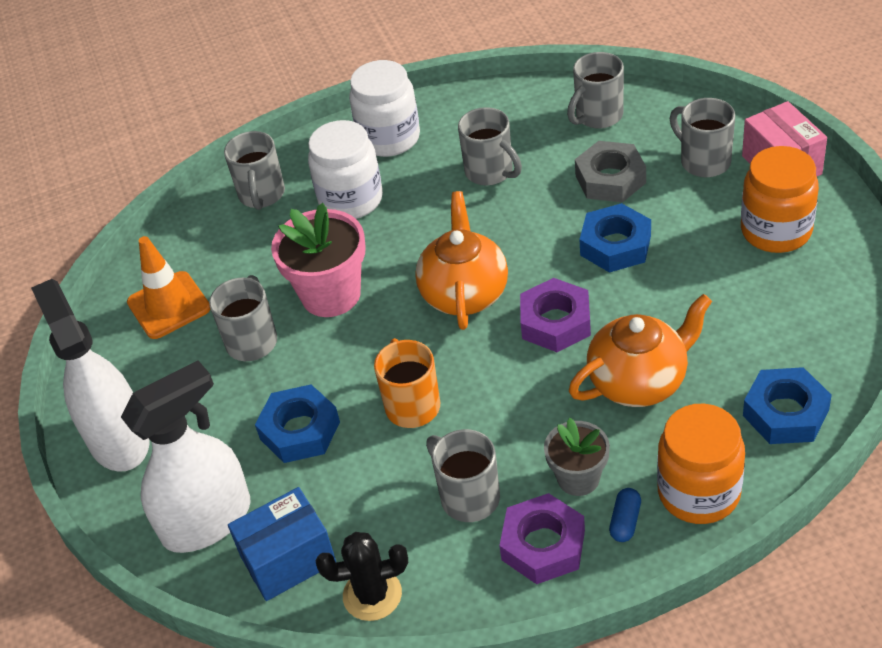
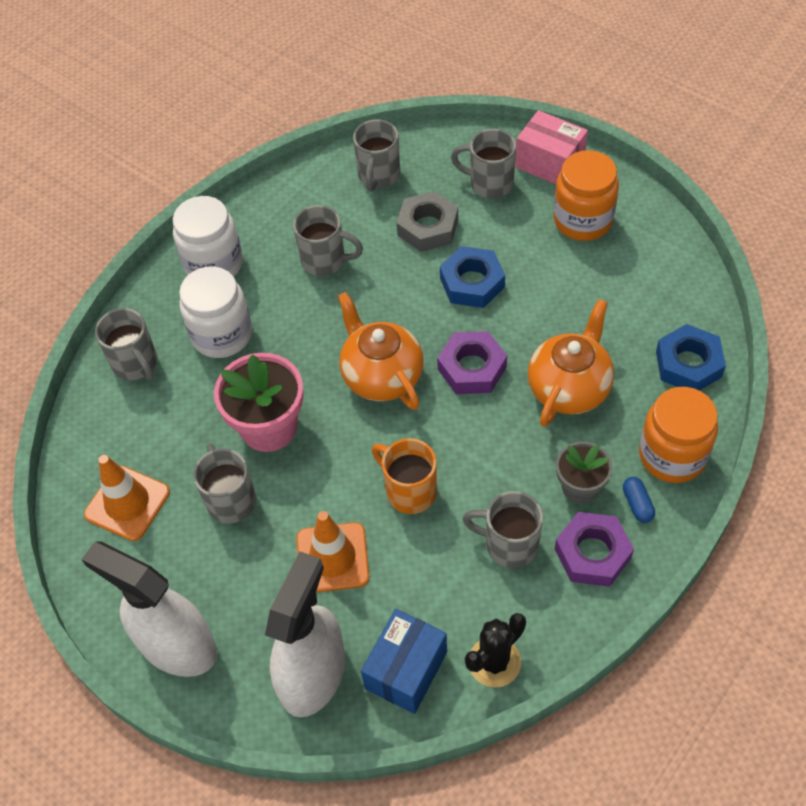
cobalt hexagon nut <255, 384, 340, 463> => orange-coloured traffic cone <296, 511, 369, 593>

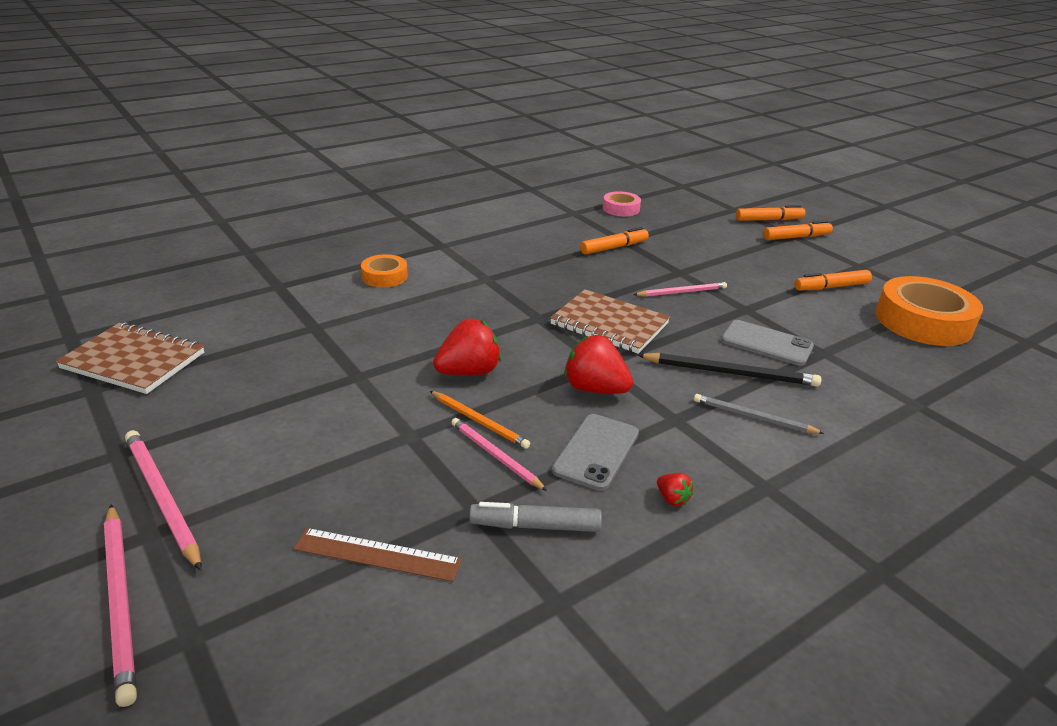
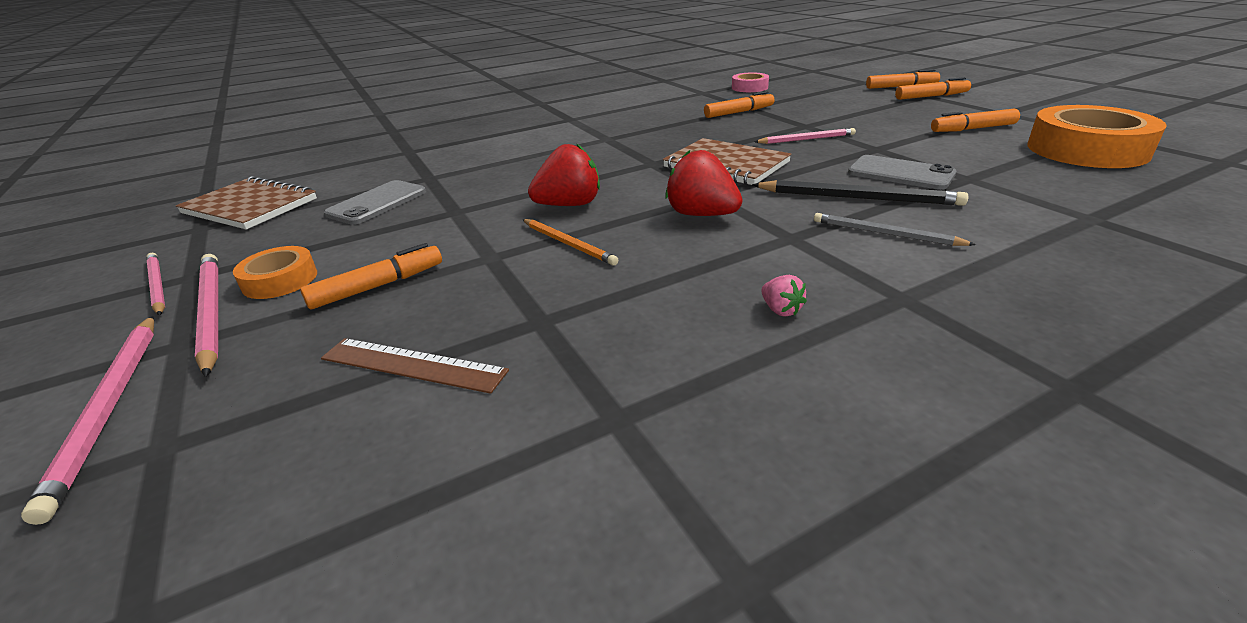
orange-coloured sticky tape <361, 254, 408, 287> => orange-coloured sticky tape <233, 246, 317, 299>, shifted
gray mobile phone <552, 414, 639, 491> => gray mobile phone <324, 180, 426, 225>, shifted
pink pencil <451, 418, 547, 491> => pink pencil <146, 253, 165, 316>, shifted
crimson berry <657, 473, 693, 506> => pink berry <761, 275, 807, 317>
gray marker <469, 502, 602, 532> => nothing
nothing => orange-coloured marker <300, 243, 442, 309>

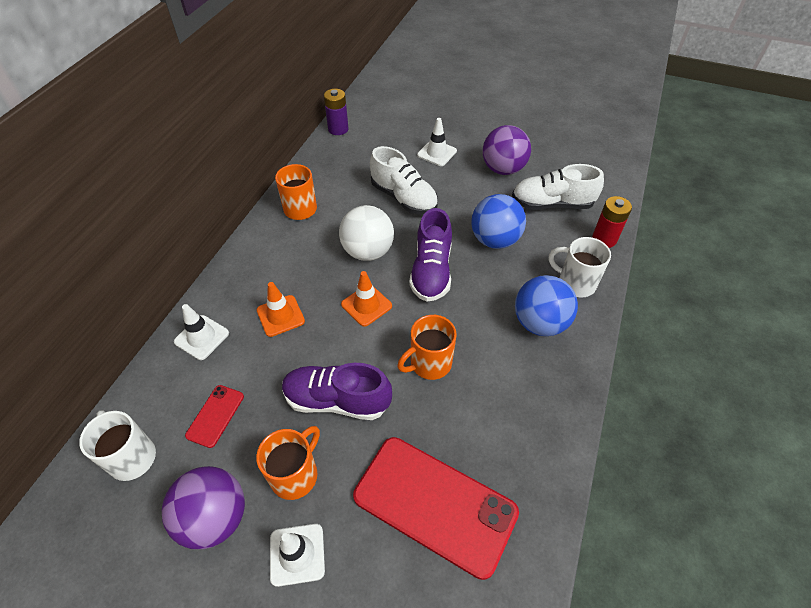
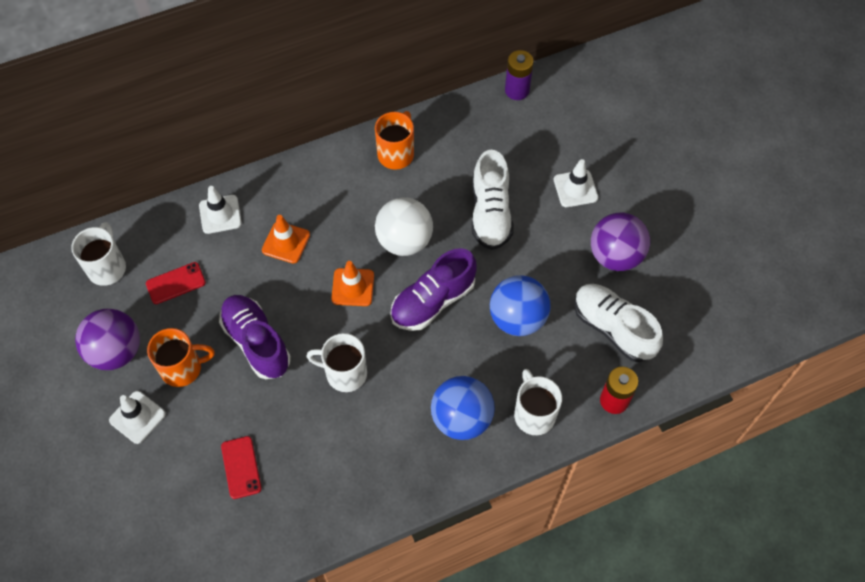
orange-coloured tea mug <397, 315, 457, 380> => white tea mug <306, 333, 367, 392>
crimson mobile phone <353, 437, 519, 580> => crimson mobile phone <221, 436, 262, 499>, x0.45

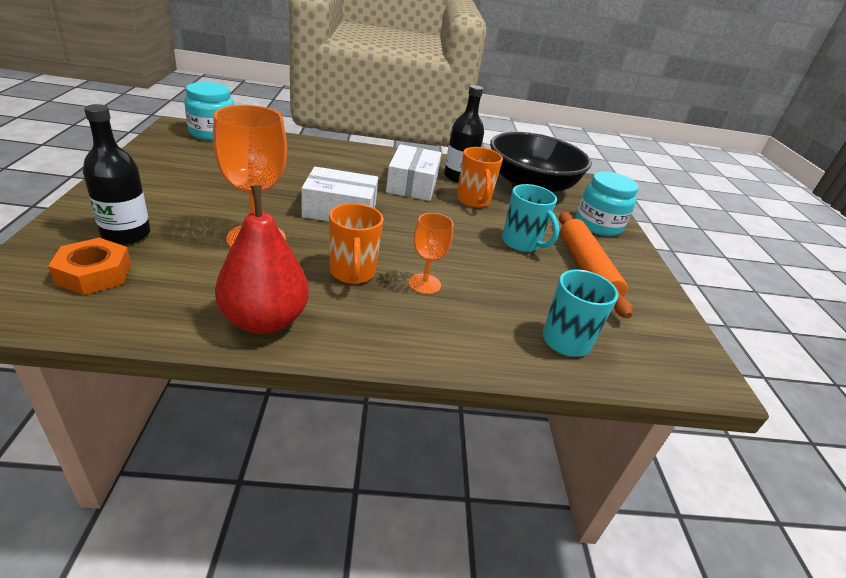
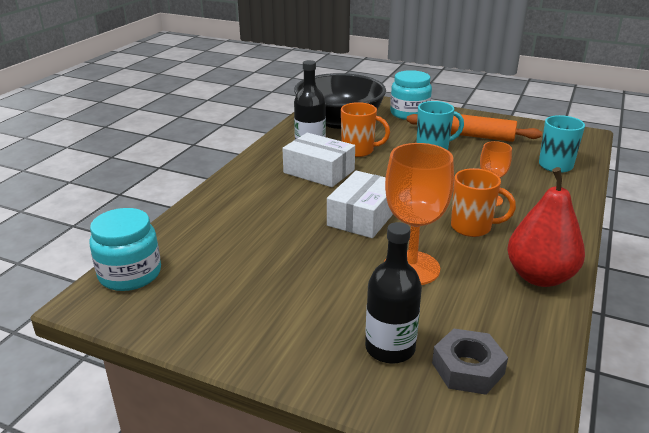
orange-coloured hexagon nut <48, 238, 131, 295> => gray hexagon nut <432, 329, 508, 395>

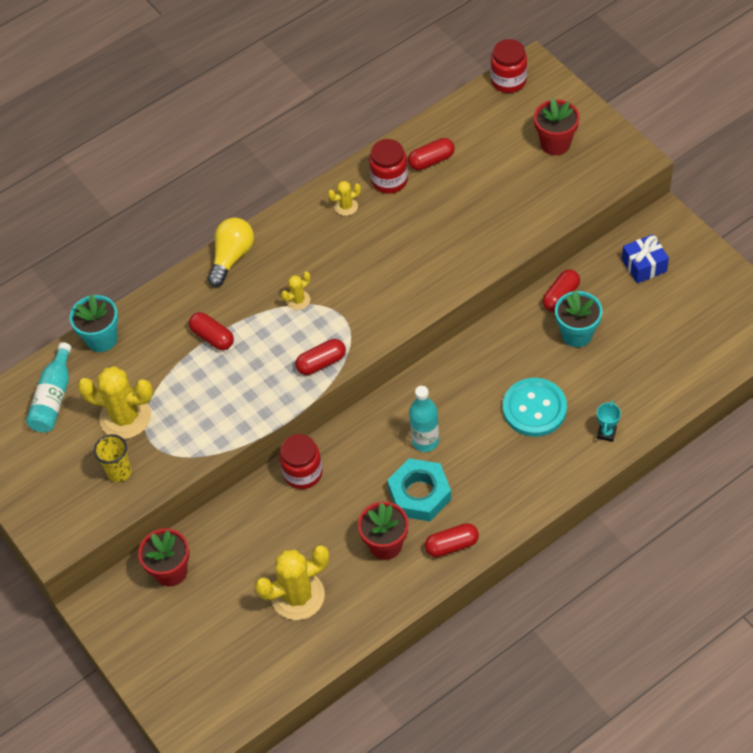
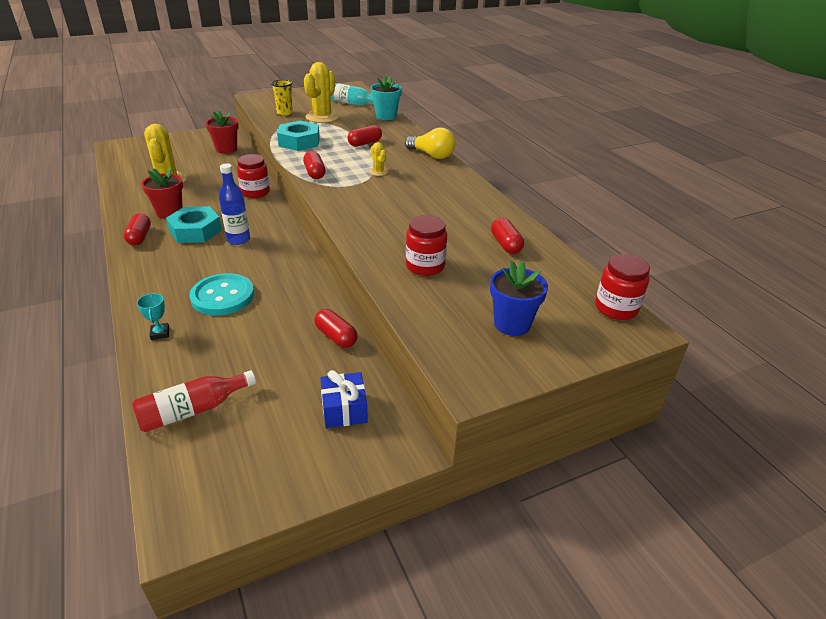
crimson flower pot <534, 98, 580, 155> => cobalt flower pot <490, 260, 548, 336>
crimson jam jar <369, 139, 408, 194> => crimson jam jar <406, 215, 447, 276>, shifted
bright yellow prickly plant <328, 181, 361, 216> => nothing
teal flower pot <555, 291, 603, 347> => nothing
teal bottle <409, 386, 439, 452> => cobalt bottle <219, 163, 250, 245>
teal award cup <597, 400, 621, 442> => teal award cup <137, 293, 169, 340>, 45 degrees clockwise
nothing => teal hexagon nut <277, 121, 320, 151>
nothing => crimson bottle <132, 370, 256, 432>

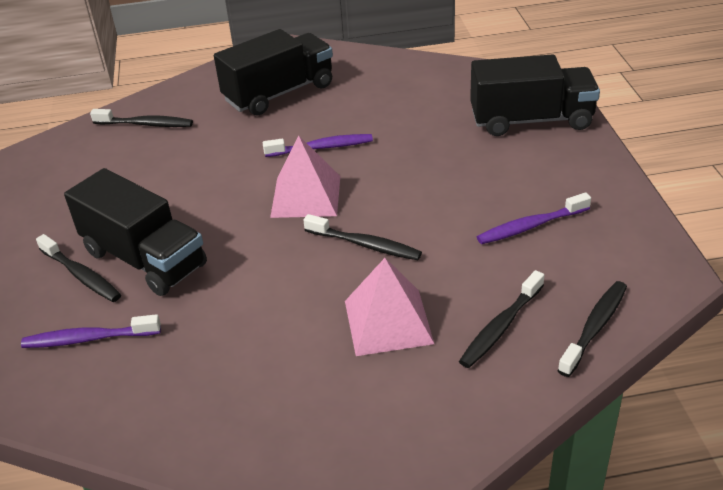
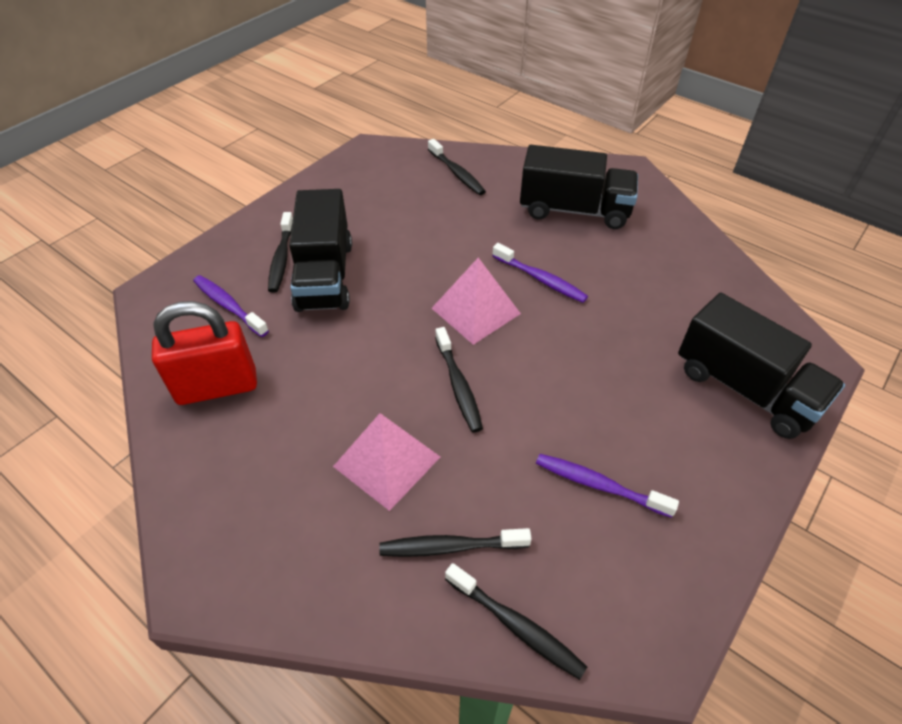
black tooth brush <557, 281, 627, 377> => black tooth brush <445, 563, 587, 680>, 45 degrees clockwise
nothing => crimson small lock <152, 301, 257, 405>

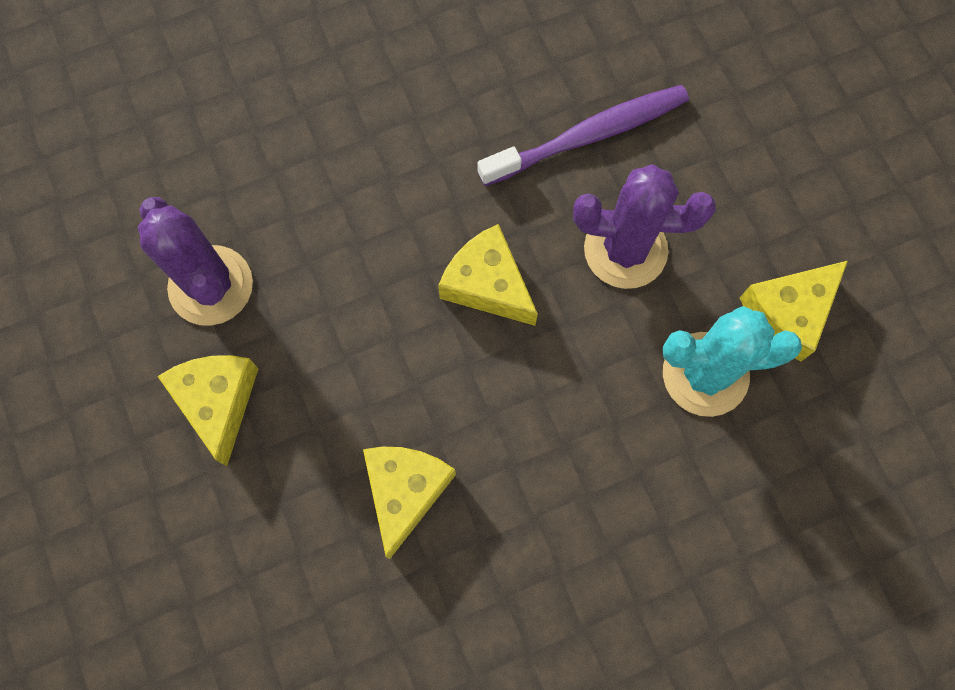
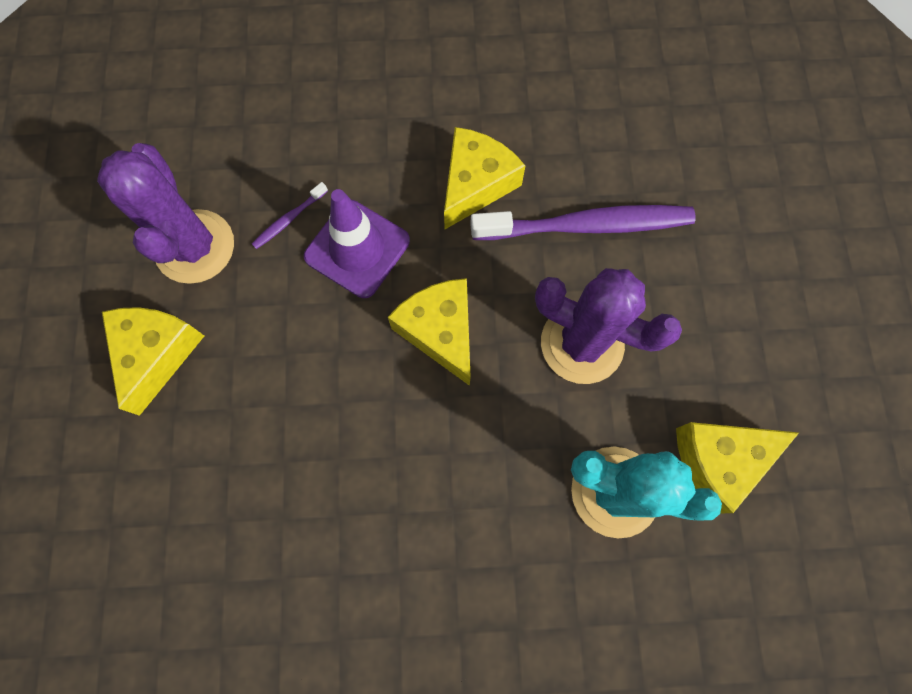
bright yellow cheese wedge <363, 447, 456, 559> => bright yellow cheese wedge <444, 127, 525, 229>, shifted
nothing => violet tooth brush <252, 182, 328, 249>
nothing => violet traffic cone <304, 189, 410, 298>

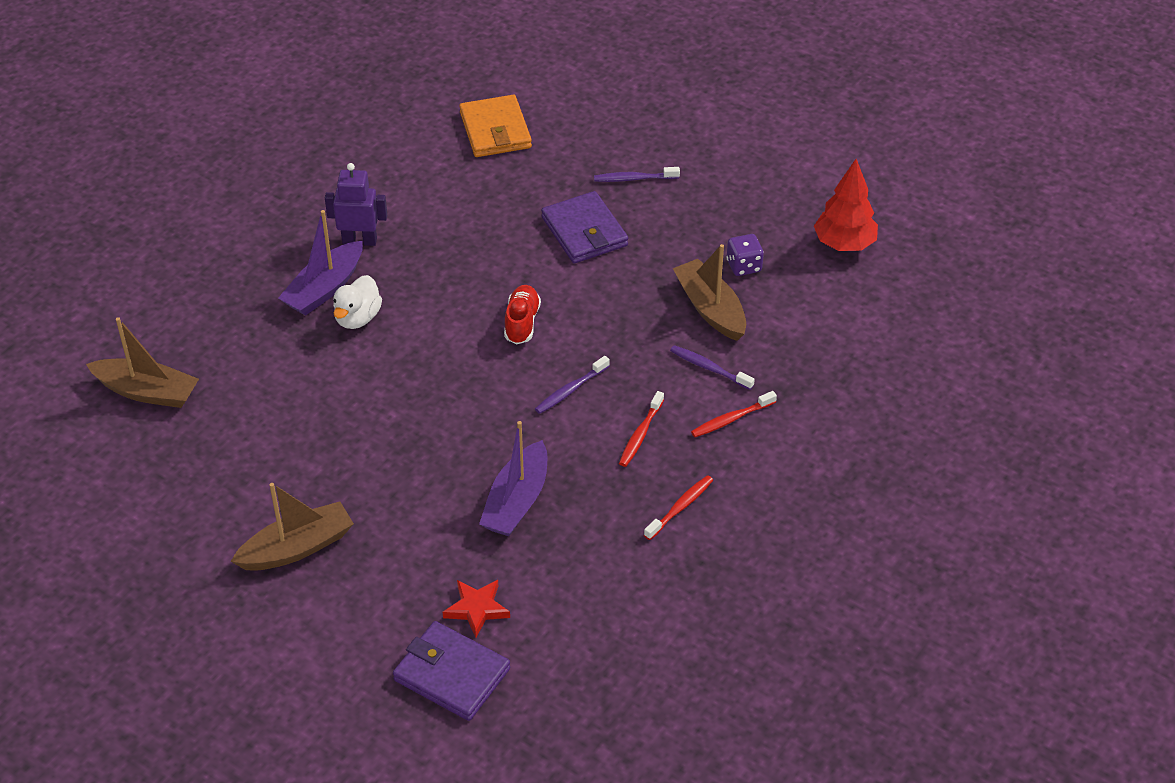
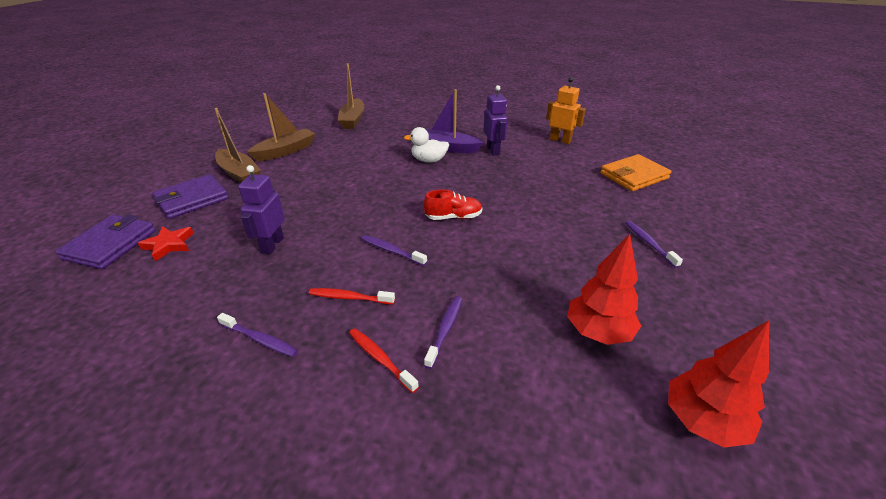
violet billfold <541, 191, 628, 263> => violet billfold <152, 174, 229, 219>, shifted
violet die <726, 234, 764, 276> => crimson fir tree <567, 234, 641, 345>
russet sailboat <673, 244, 746, 341> => russet sailboat <247, 93, 316, 161>, shifted
violet sailboat <479, 421, 547, 536> => violet robot figure <238, 165, 285, 254>
crimson tooth brush <644, 475, 713, 540> => violet tooth brush <217, 313, 298, 357>
nothing => orange-coloured robot figure <546, 77, 586, 144>

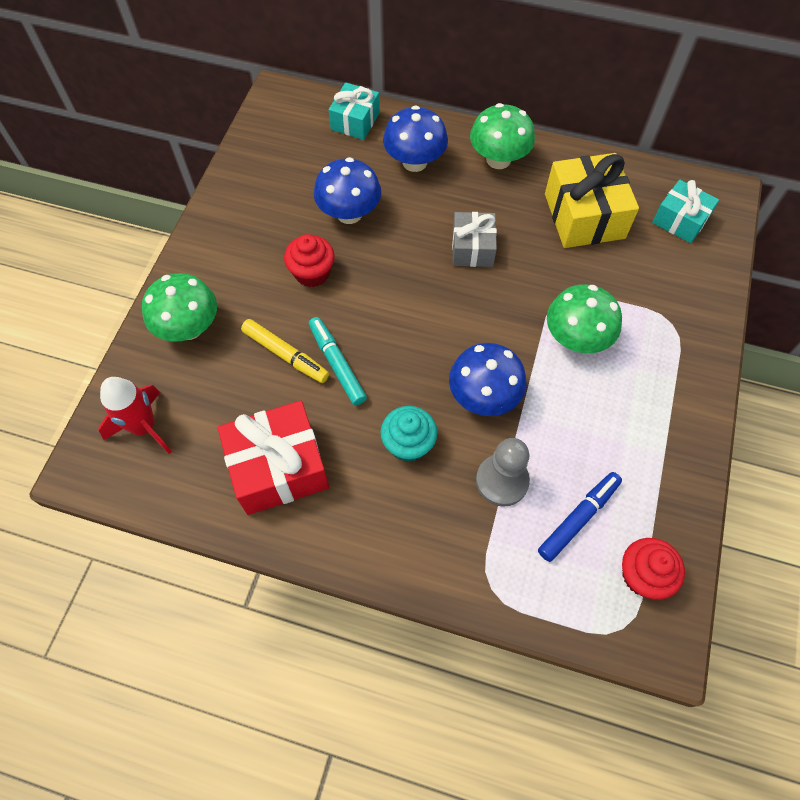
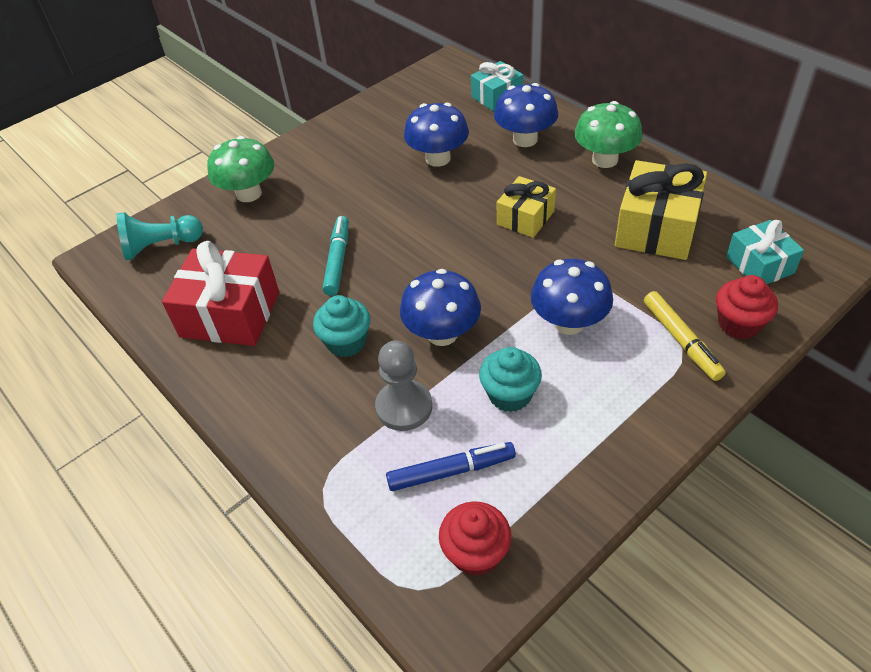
gray present <452, 212, 497, 267> => bright yellow present <497, 176, 556, 238>
crimson muffin <284, 234, 335, 287> => crimson muffin <716, 275, 778, 339>, shifted
green mushroom <547, 284, 622, 353> => cobalt mushroom <531, 259, 613, 335>
bright yellow marker <241, 319, 329, 383> => bright yellow marker <644, 291, 726, 381>, shifted
crimson toy rocket <98, 377, 172, 454> => teal chess pawn <117, 212, 203, 260>
nothing => teal muffin <479, 347, 542, 412>

